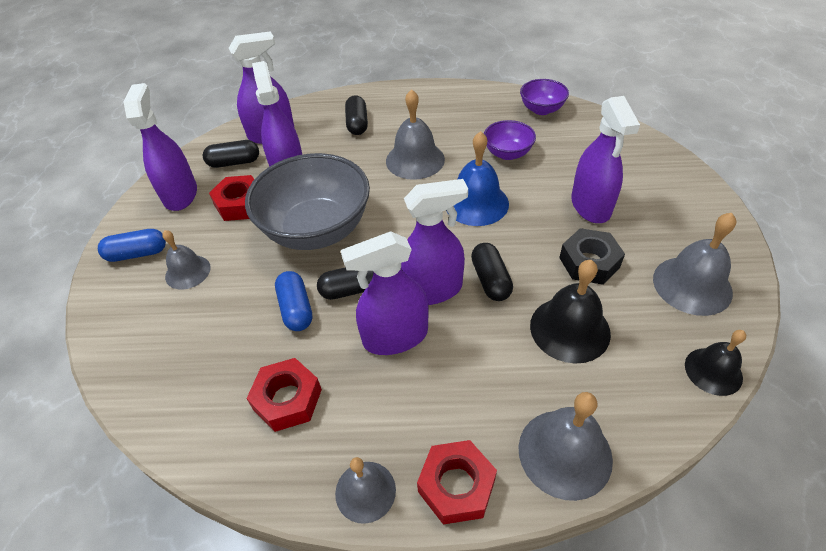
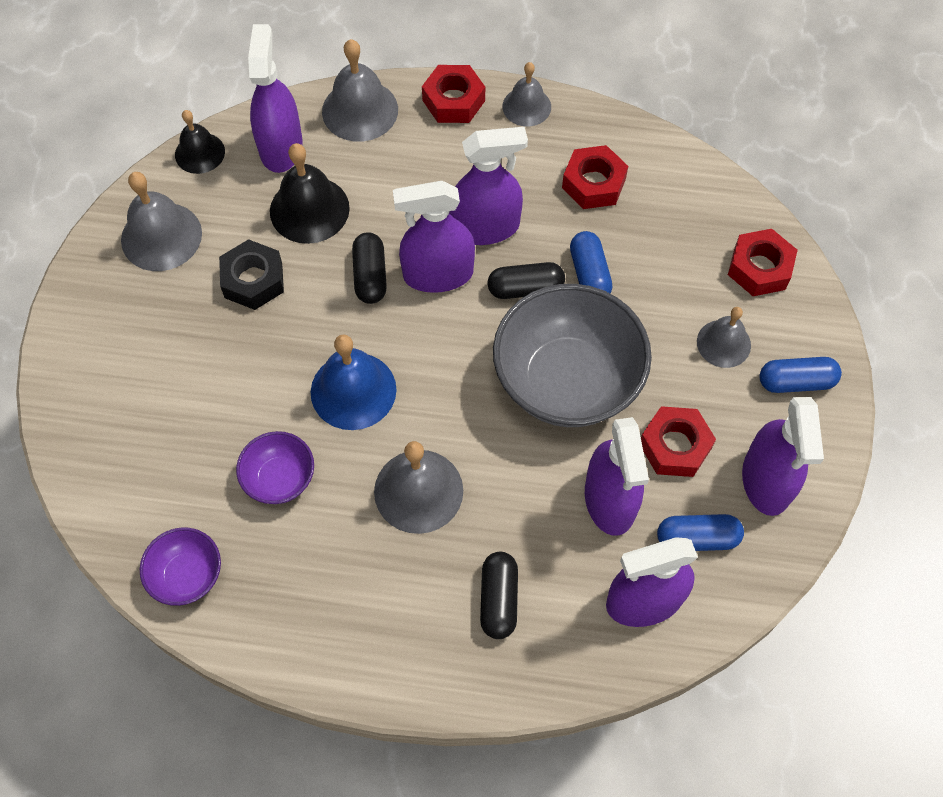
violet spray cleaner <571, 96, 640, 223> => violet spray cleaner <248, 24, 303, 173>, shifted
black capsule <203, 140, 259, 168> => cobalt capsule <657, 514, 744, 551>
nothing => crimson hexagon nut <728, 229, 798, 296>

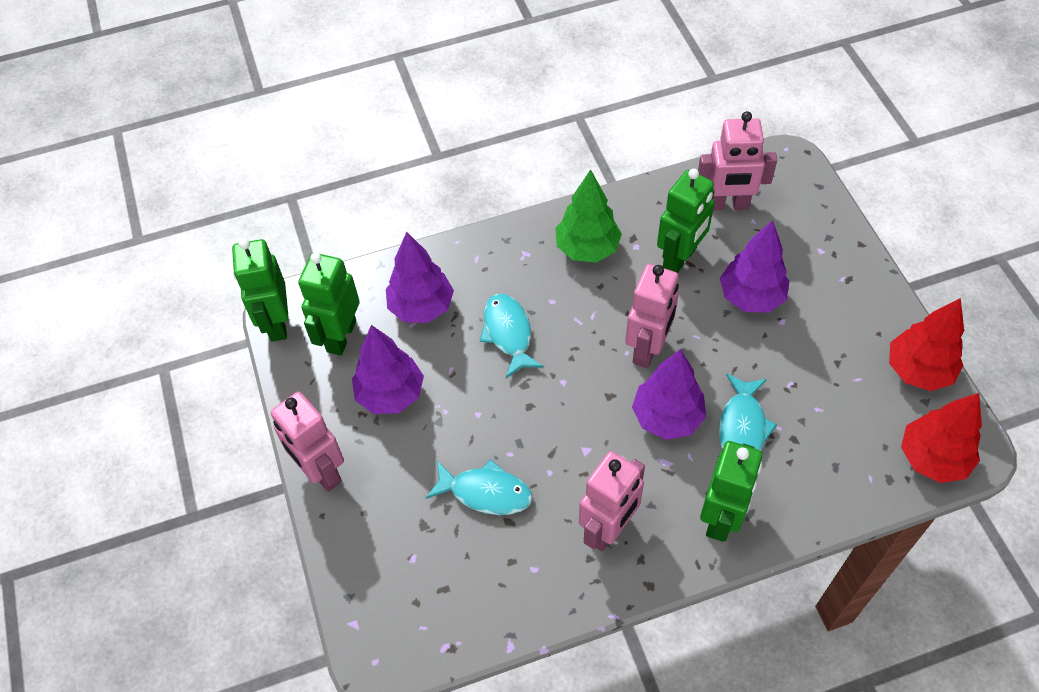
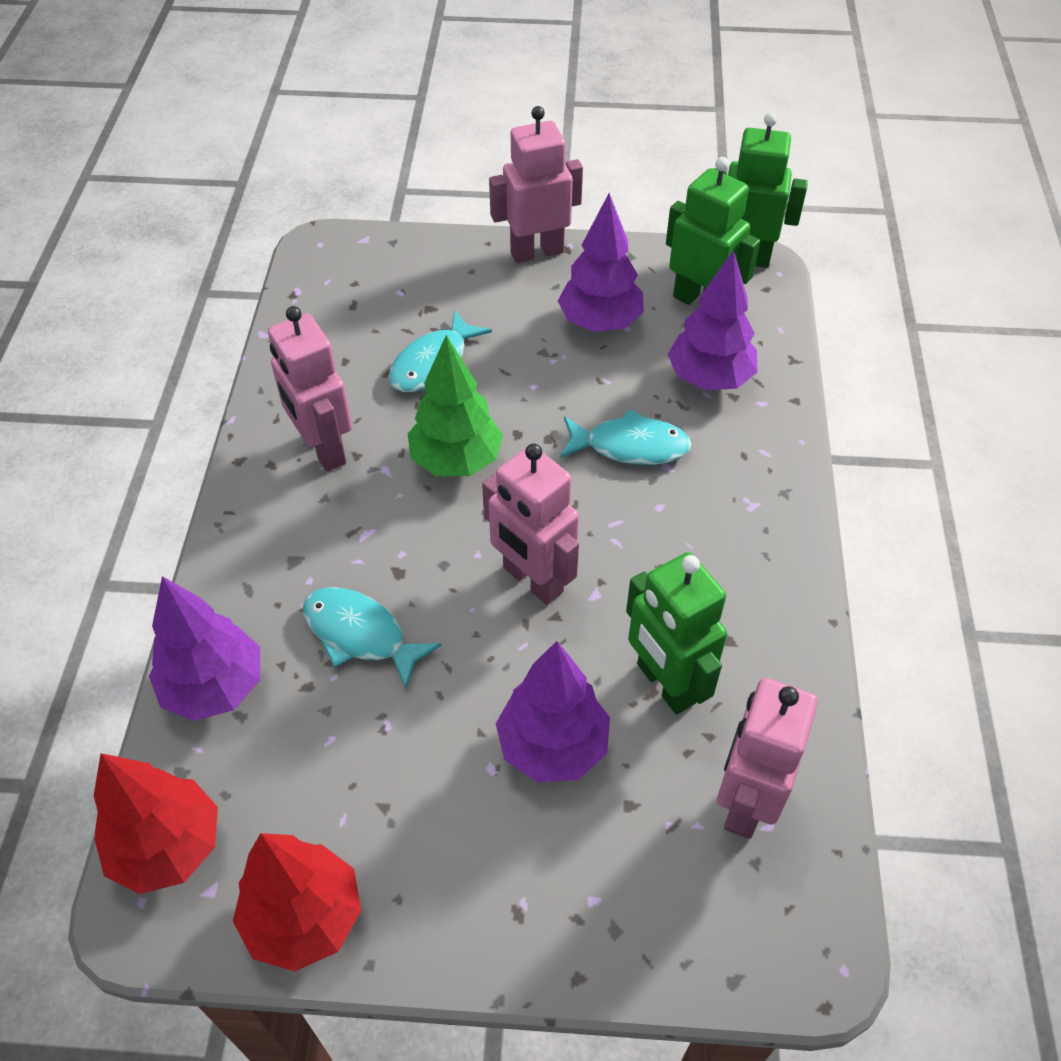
green fir tree <555, 169, 622, 263> => green fir tree <408, 335, 503, 476>, shifted
violet fir tree <632, 349, 706, 440> => violet fir tree <149, 576, 260, 721>, shifted
green robot figure <700, 441, 763, 542> => nothing

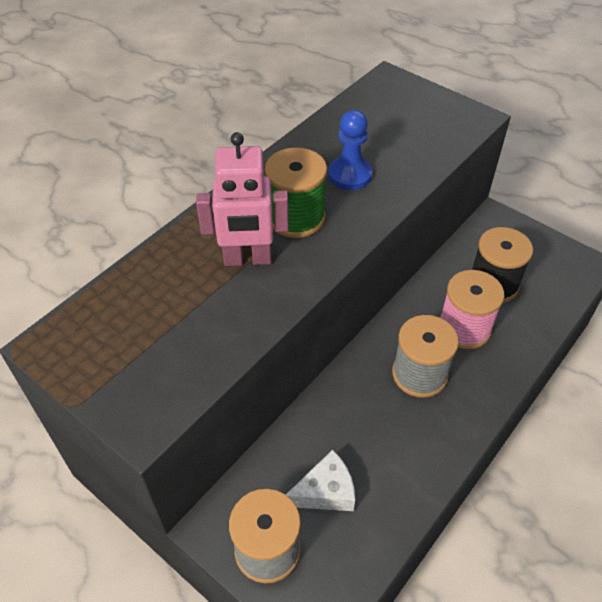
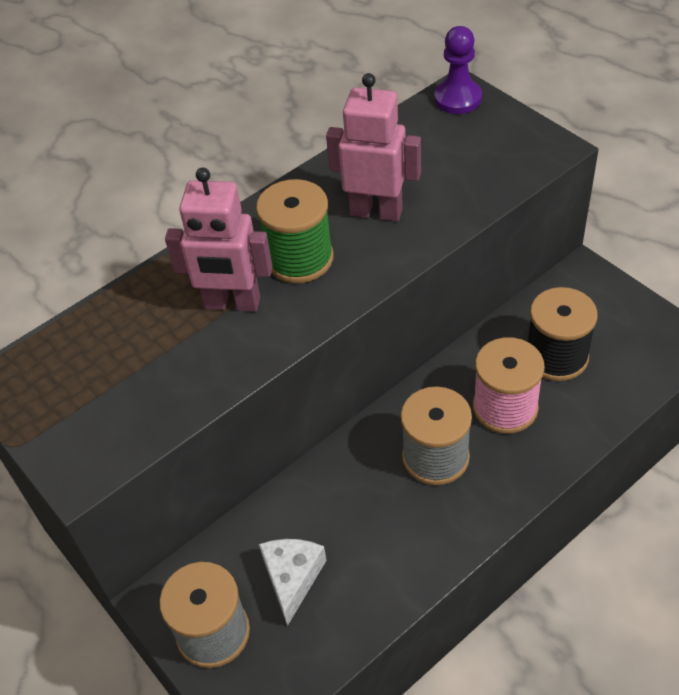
cobalt chess pawn <328, 110, 372, 190> => pink robot figure <326, 73, 421, 221>
white cheese wedge <286, 450, 355, 511> => white cheese wedge <259, 539, 327, 626>, 75 degrees counterclockwise
nothing => violet chess pawn <434, 26, 482, 114>

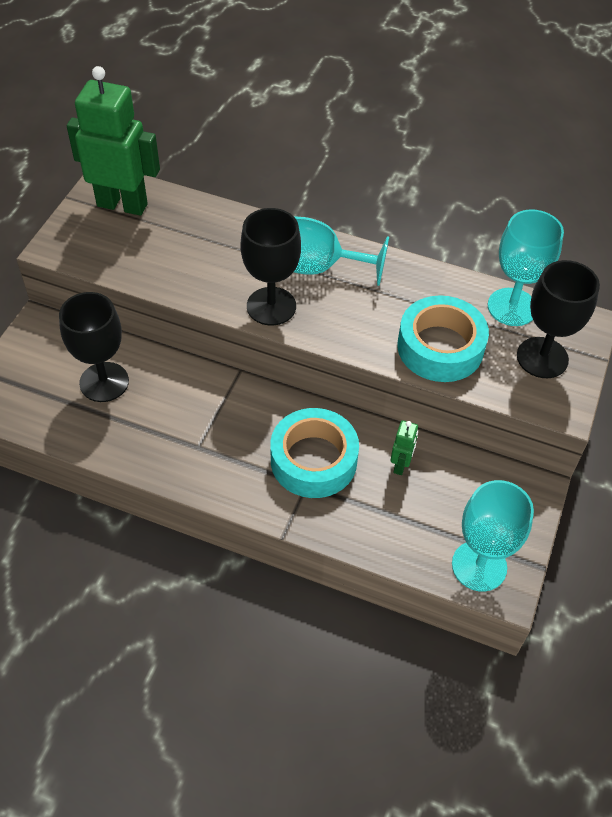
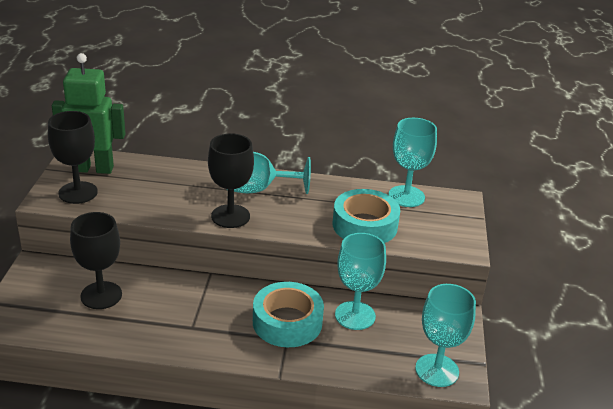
black wine glass <517, 260, 600, 378> => black wine glass <48, 111, 98, 204>, shifted
green robot figure <390, 420, 418, 475> => teal wine glass <335, 233, 386, 330>

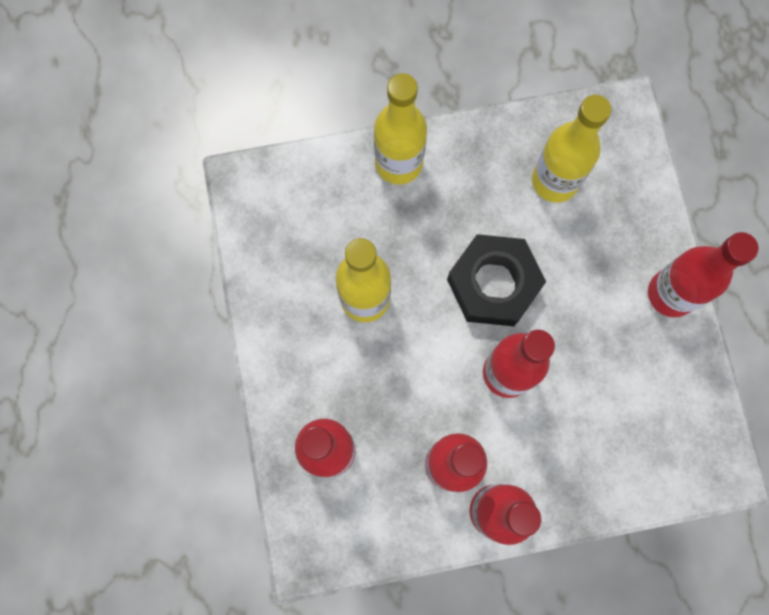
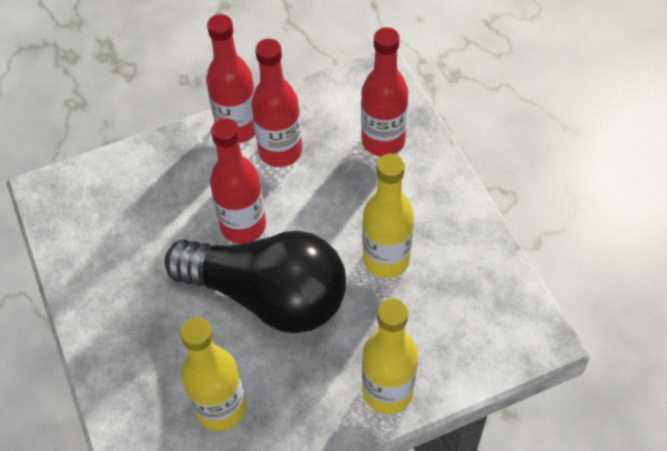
crimson bottle <648, 232, 759, 317> => nothing
black hexagon nut <447, 234, 546, 326> => black light bulb <164, 231, 346, 333>

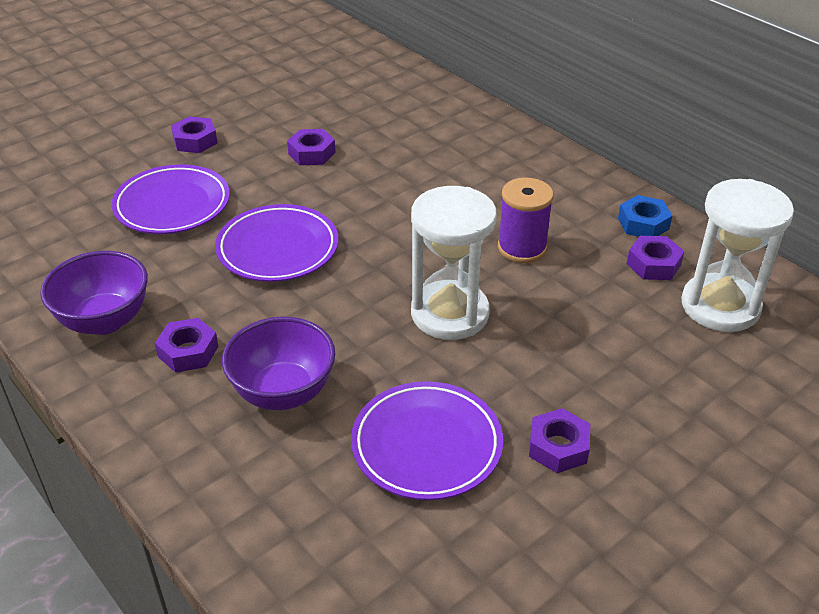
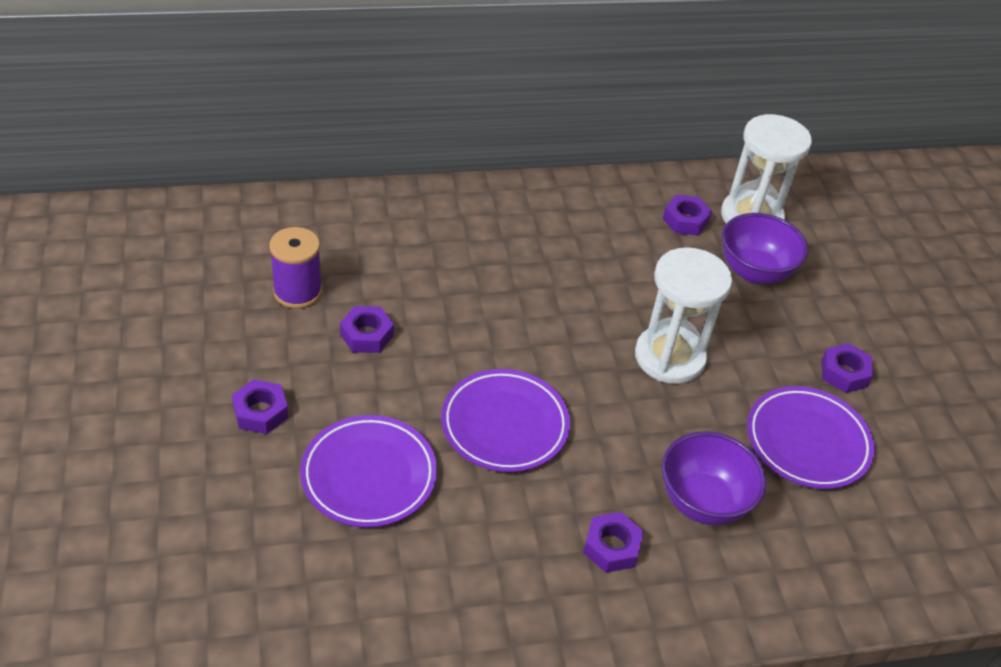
violet bobbin <498, 177, 554, 263> => violet bobbin <269, 227, 322, 309>, shifted
cobalt hexagon nut <618, 195, 672, 237> => nothing
violet bowl <40, 251, 148, 335> => violet bowl <722, 213, 808, 284>, shifted

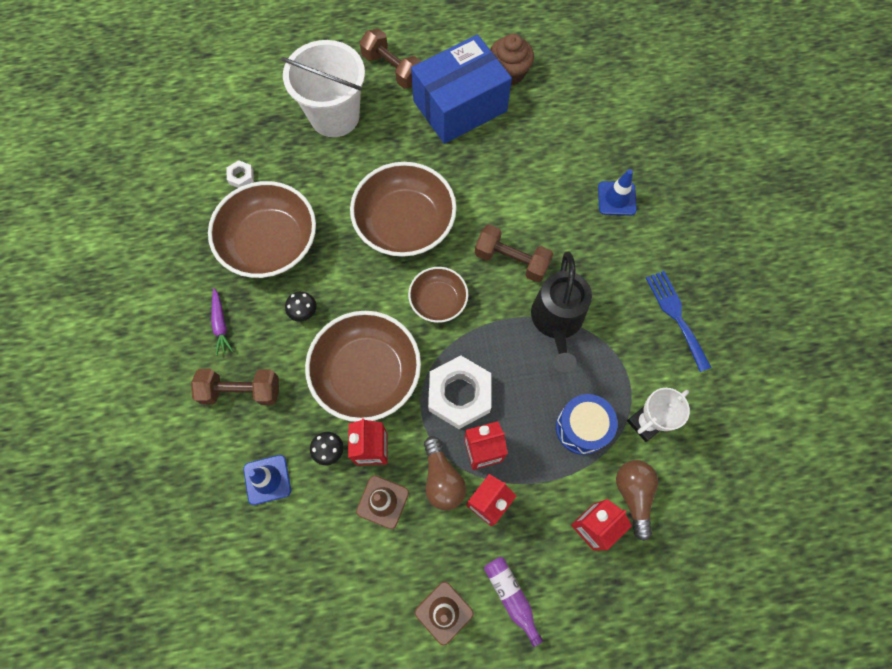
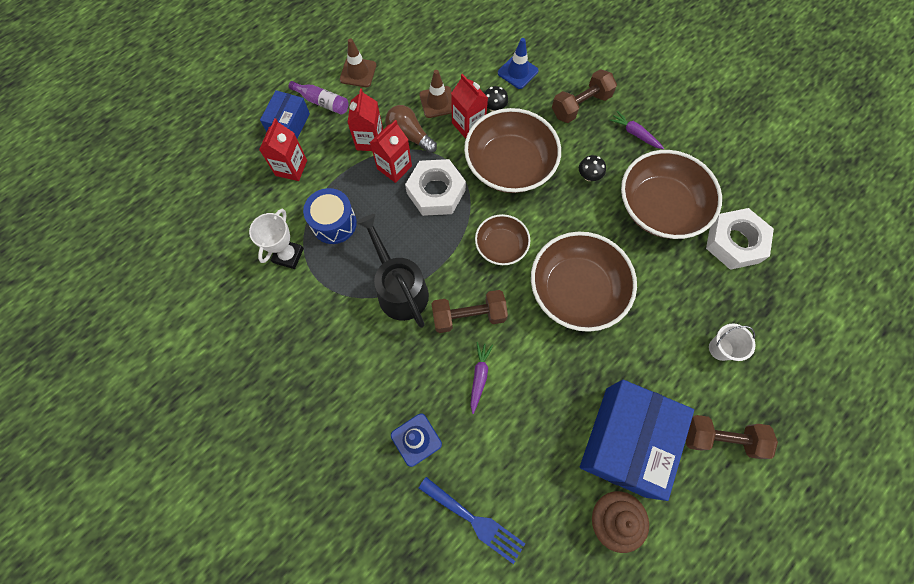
white bucket <281, 40, 365, 137> => white bucket <709, 324, 756, 361>, x0.45
white hexagon nut <226, 160, 254, 188> => white hexagon nut <706, 208, 774, 270>, x2.22
cobalt fork <646, 271, 712, 372> => cobalt fork <418, 477, 525, 564>, shifted
russet light bulb <616, 460, 658, 541> => nothing
nothing => cobalt box <260, 90, 310, 139>
nothing => violet root vegetable <471, 342, 493, 414>

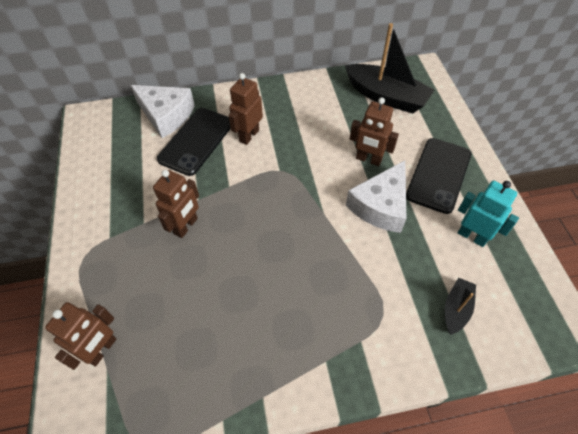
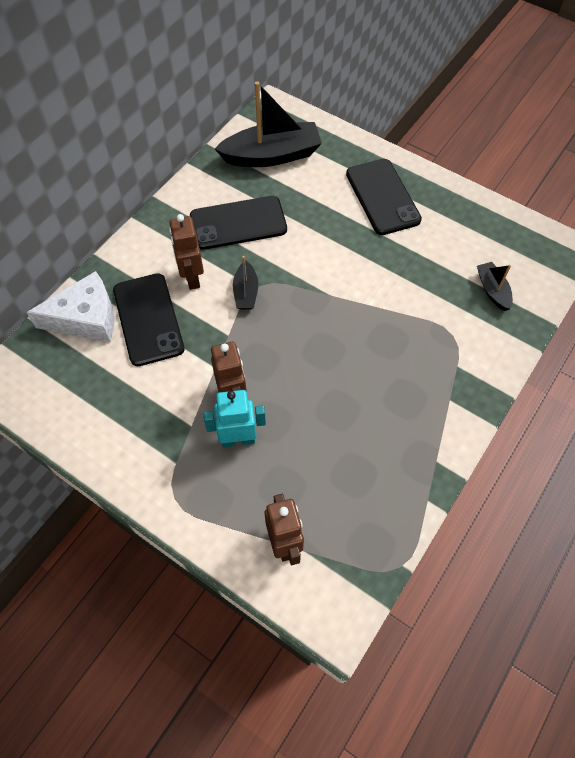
russet robot figure <350, 97, 399, 166> => nothing
white cheese wedge <346, 160, 407, 233> => nothing
teal robot figure <458, 181, 519, 247> => teal robot figure <204, 390, 266, 447>, shifted
nothing => black mobile phone <190, 196, 287, 250>
nothing => black sailboat <233, 256, 258, 310>

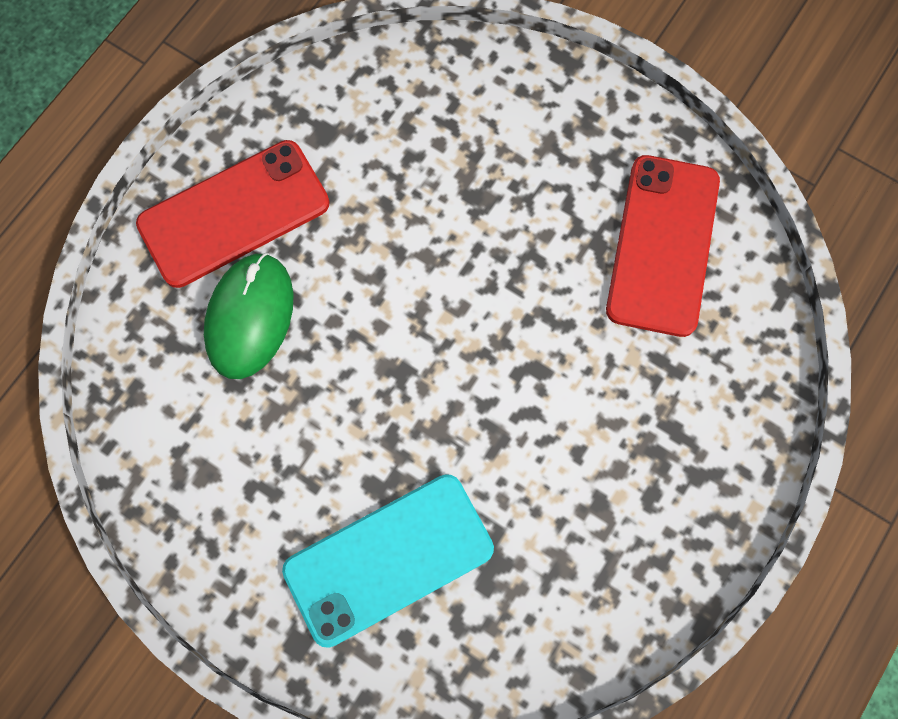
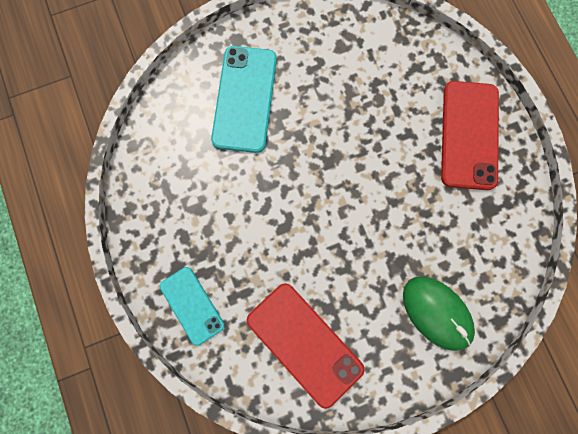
green mouse <204, 253, 294, 379> => green mouse <403, 276, 475, 351>, shifted
nothing => teal mobile phone <160, 267, 225, 346>

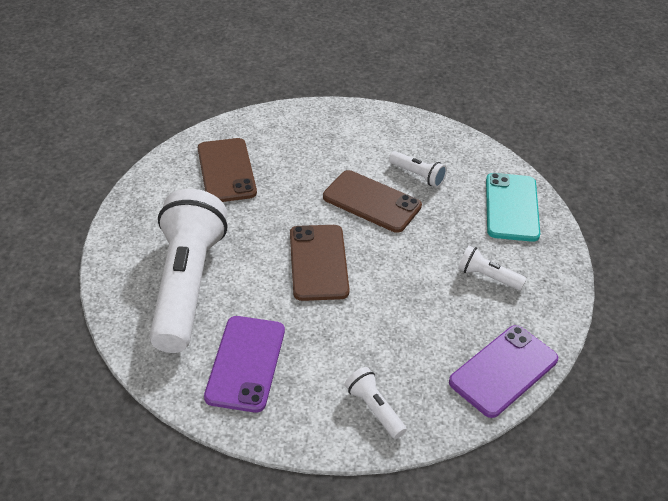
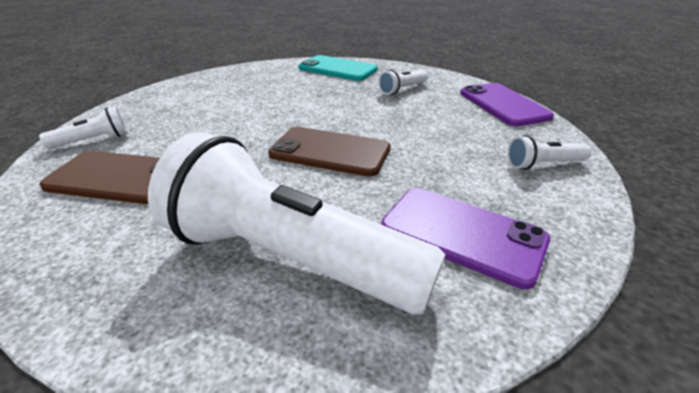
white torch <389, 151, 447, 187> => white torch <39, 106, 128, 149>, shifted
russet mobile phone <323, 170, 422, 233> => nothing

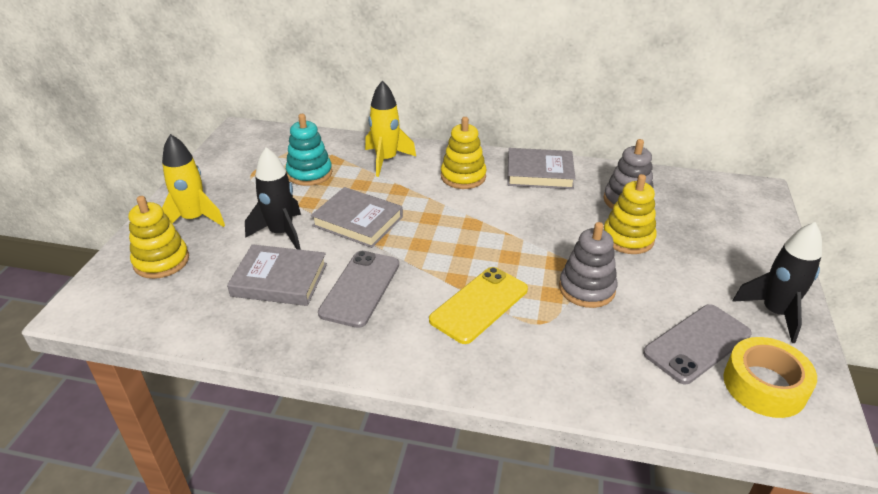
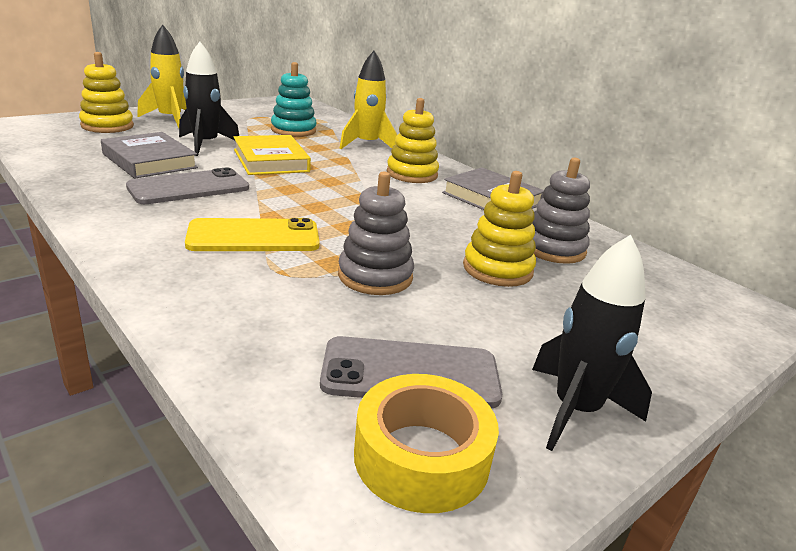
gray hardback <311, 187, 403, 248> => bright yellow hardback <234, 135, 311, 175>

